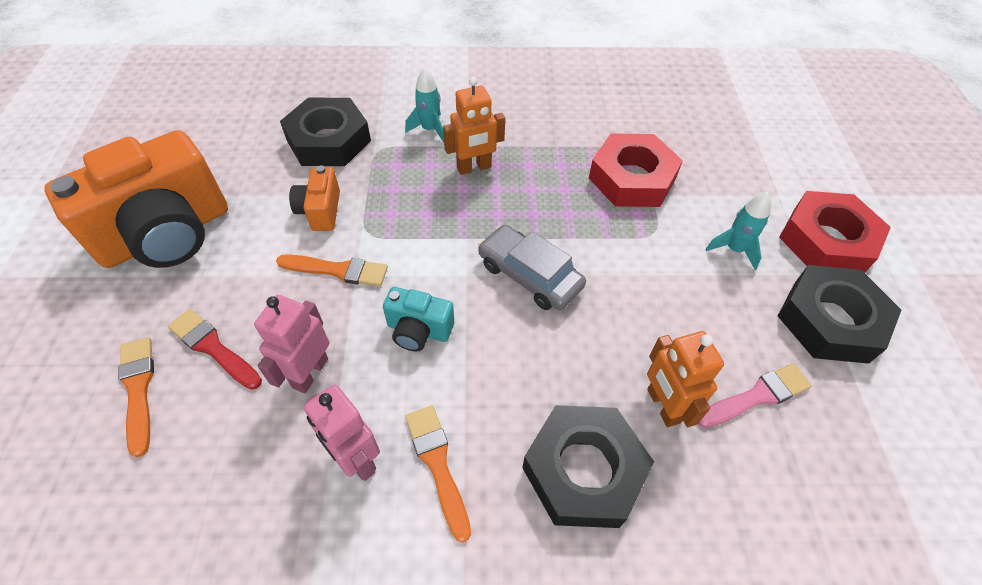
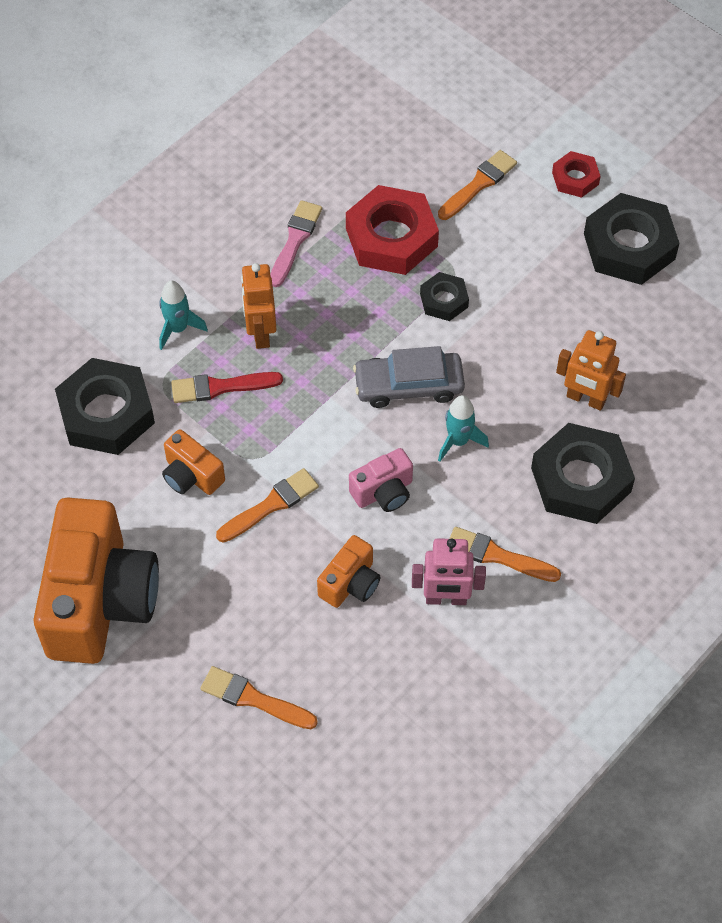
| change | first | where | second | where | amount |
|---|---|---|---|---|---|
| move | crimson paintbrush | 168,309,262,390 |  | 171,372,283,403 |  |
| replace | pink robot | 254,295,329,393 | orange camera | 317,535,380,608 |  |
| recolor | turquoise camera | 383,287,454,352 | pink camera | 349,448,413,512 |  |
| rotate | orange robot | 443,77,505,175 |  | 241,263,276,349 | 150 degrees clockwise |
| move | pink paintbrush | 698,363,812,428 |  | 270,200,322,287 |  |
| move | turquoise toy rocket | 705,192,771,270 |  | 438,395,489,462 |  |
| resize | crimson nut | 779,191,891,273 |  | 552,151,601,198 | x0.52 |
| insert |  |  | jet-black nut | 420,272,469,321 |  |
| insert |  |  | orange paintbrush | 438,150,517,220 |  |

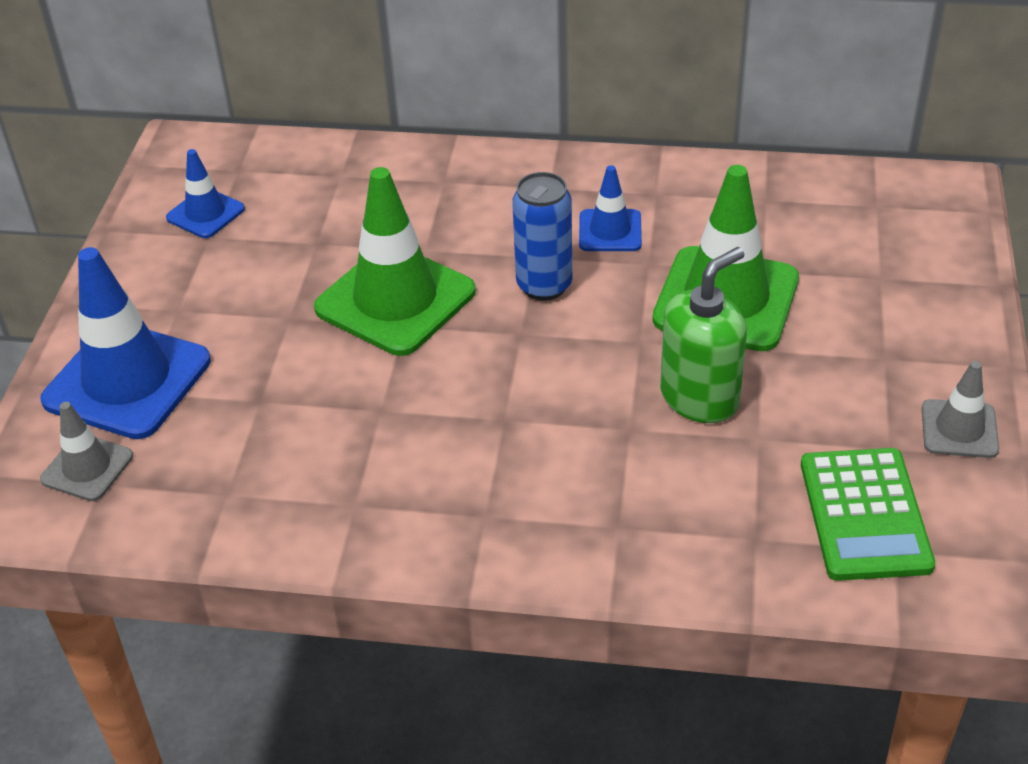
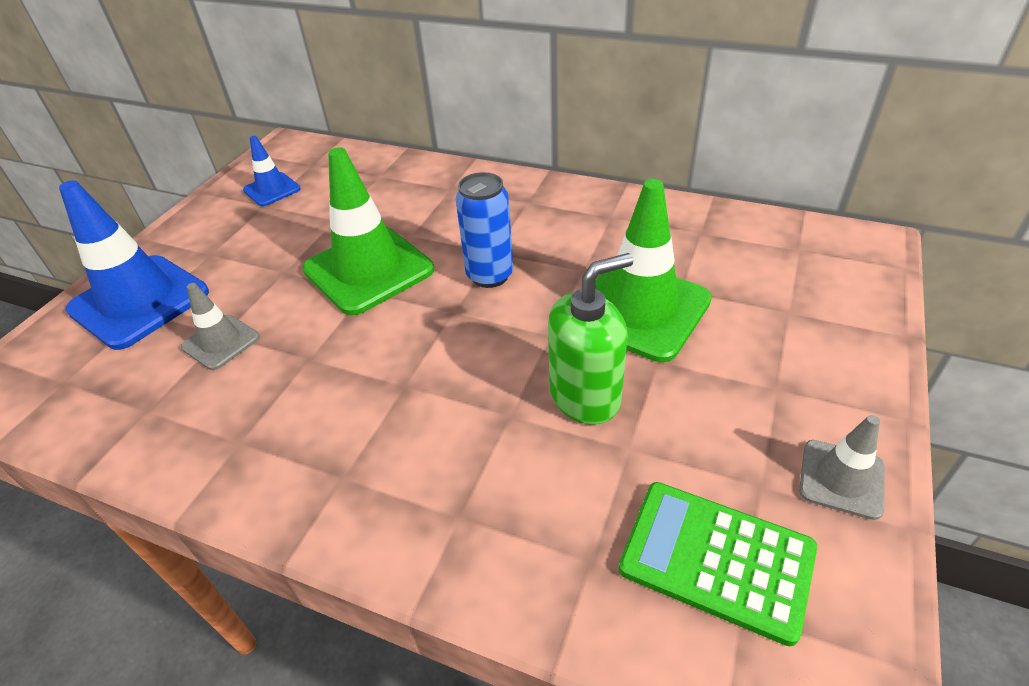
| change | first | where | second | where | amount |
|---|---|---|---|---|---|
| move | grey traffic cone | 40,402,133,501 |  | 181,283,260,370 |  |
| delete | cobalt traffic cone | 579,165,642,251 |  |  |  |
| rotate | emerald adding machine | 801,448,936,581 |  | 619,482,817,647 | 105 degrees clockwise |

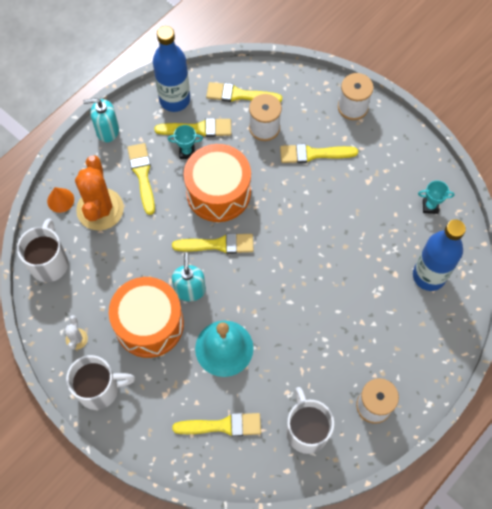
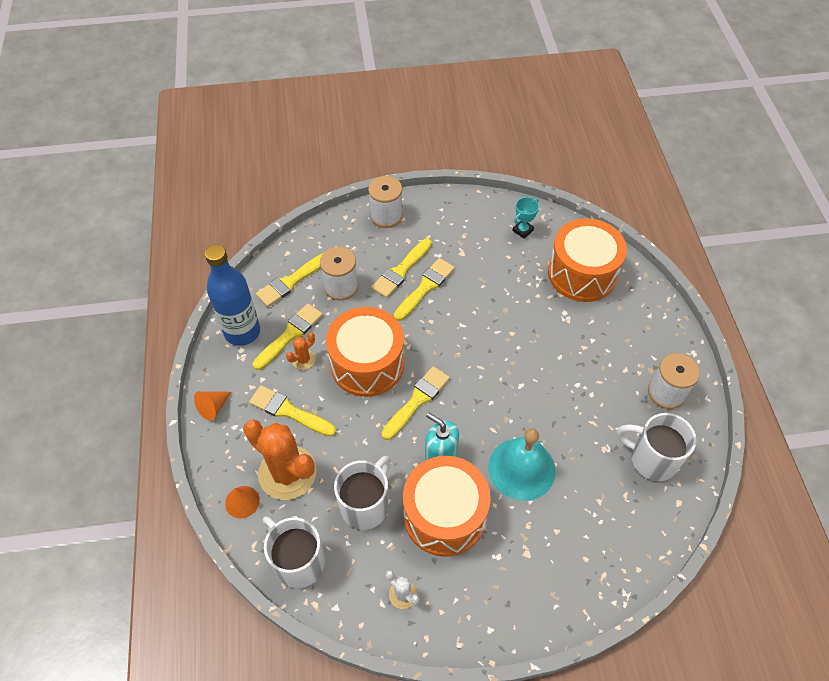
| change | first | where | second | where | amount |
|---|---|---|---|---|---|
| move | pure white tea mug | 66,355,135,410 |  | 334,456,391,530 |  |
| replace | turquoise pump bottle | 83,98,119,142 | orange cone | 194,391,231,421 |  |
| replace | turquoise trophy | 168,125,203,159 | orange saguaro cactus | 286,333,315,370 |  |
| move | yellow paintbrush | 172,413,261,437 |  | 394,258,455,321 |  |
| replace | cobalt flask | 413,219,466,291 | orange drum | 548,218,627,302 |  |

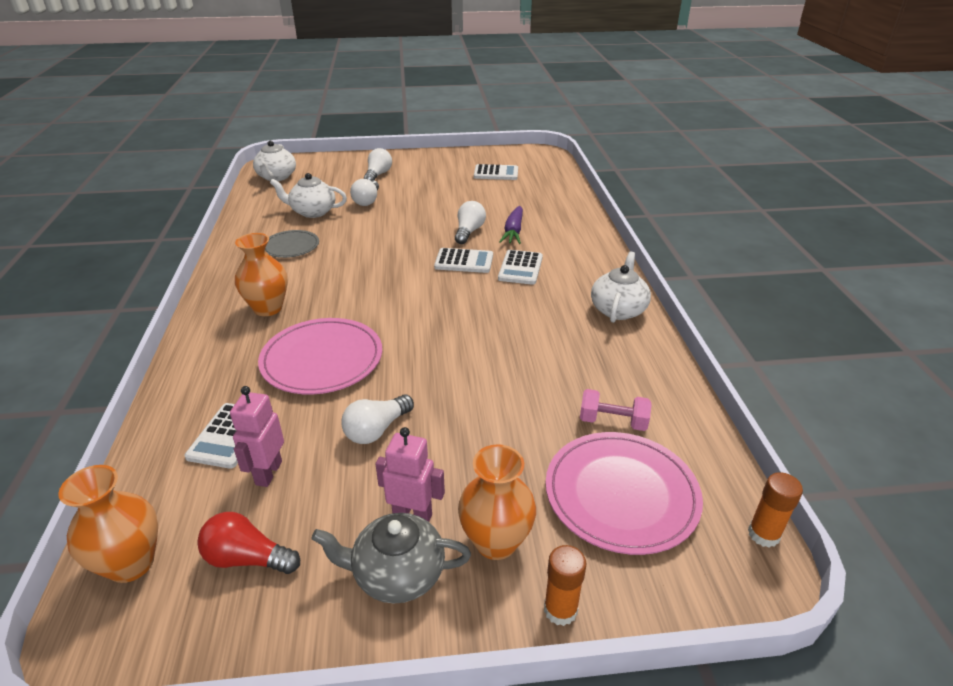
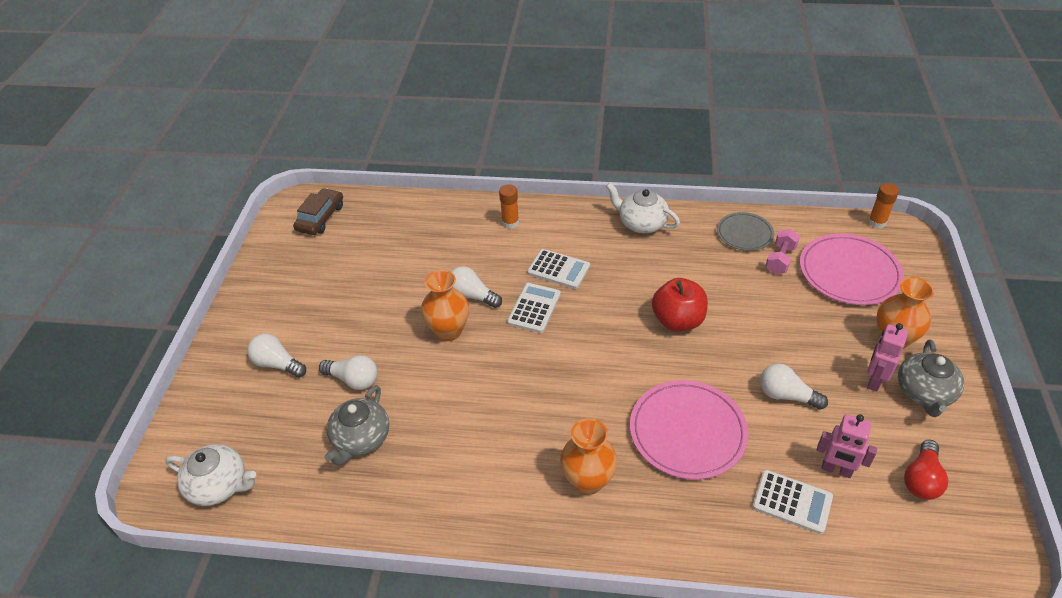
| change | first | where | second | where | amount |
|---|---|---|---|---|---|
| move | orange tall vase | 58,465,158,583 |  | 421,270,469,341 |  |
| move | grey flat dish | 265,230,319,258 |  | 717,212,774,251 |  |
| recolor | pure white teapot | 270,173,347,218 | grey teapot | 324,385,389,466 |  |
| rotate | pure white lightbulb | 341,394,414,444 |  | 760,363,828,410 | 150 degrees clockwise |
| delete | pure white adding machine | 474,164,518,180 |  |  |  |
| delete | violet root vegetable | 499,206,523,244 |  |  |  |
| move | orange glue | 544,545,586,626 |  | 499,184,519,229 |  |
| insert |  |  | russet car | 293,188,343,235 |  |
| insert |  |  | crimson toy apple | 652,278,708,331 |  |

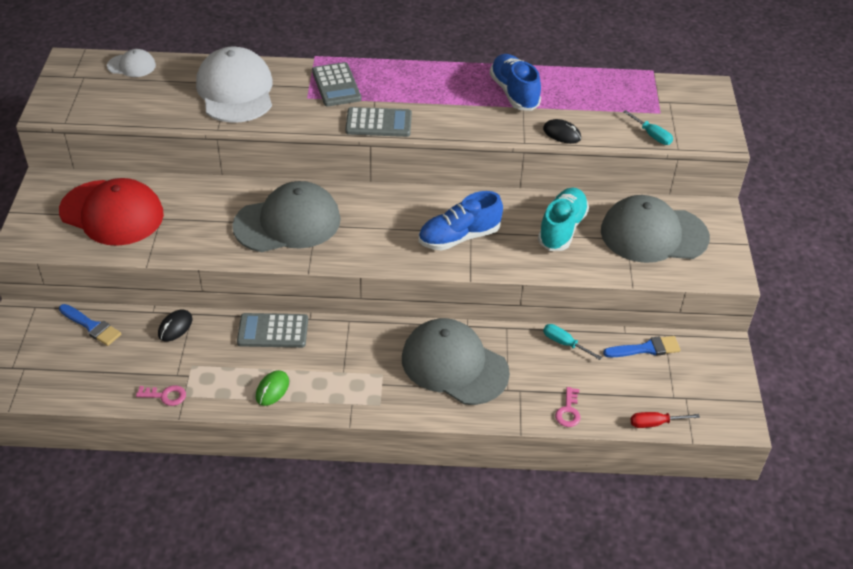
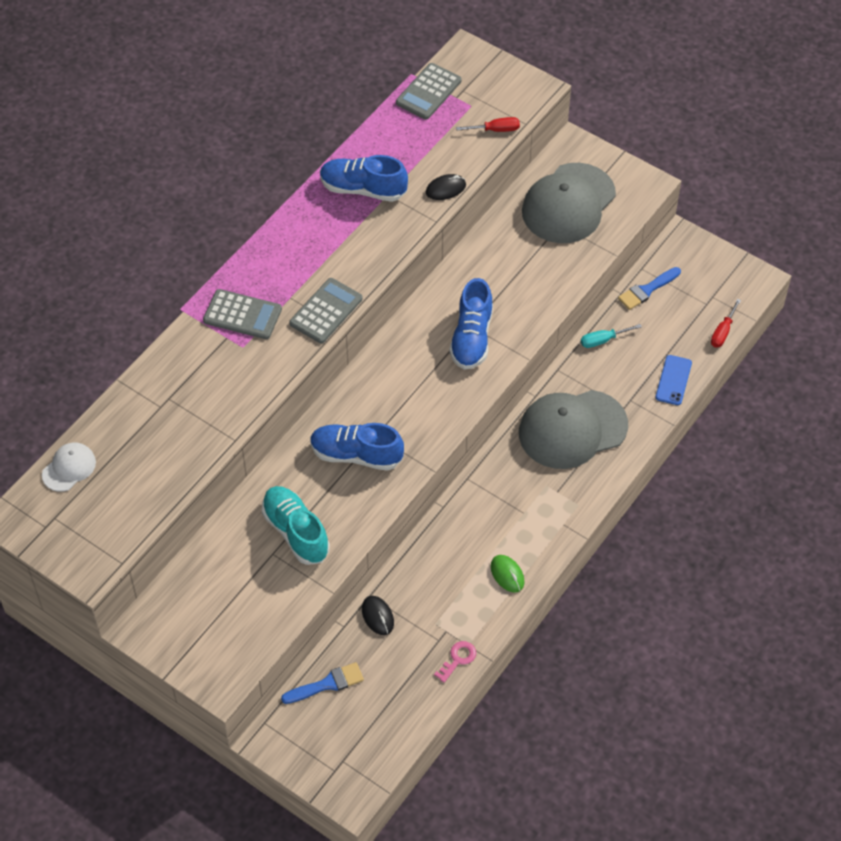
| change | first | where | second | where | amount |
|---|---|---|---|---|---|
| delete | crimson cap | 59,178,164,246 |  |  |  |
| delete | pure white cap | 196,47,273,123 |  |  |  |
| replace | grey cap | 232,181,341,252 | cobalt sneaker | 310,423,404,471 |  |
| move | grey adding machine | 237,313,308,348 |  | 396,63,462,120 |  |
| move | turquoise sneaker | 538,187,589,251 |  | 262,486,330,565 |  |
| replace | pink latchkey | 555,387,581,427 | cobalt mobile phone | 655,355,692,405 |  |
| rotate | cobalt paintbrush | 603,336,681,357 |  | 618,267,681,310 | 150 degrees counterclockwise |
| recolor | turquoise flat screwdriver | 623,110,673,145 | crimson flat screwdriver | 456,117,520,132 |  |

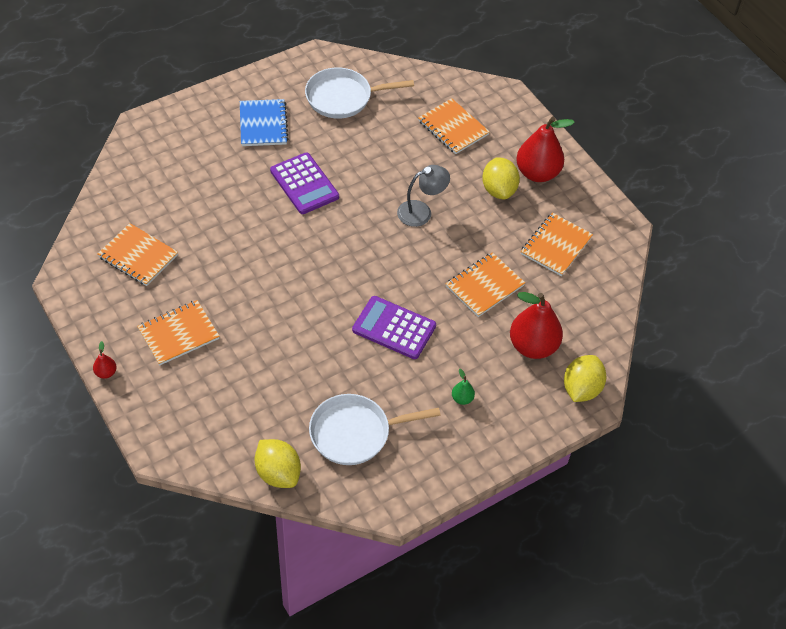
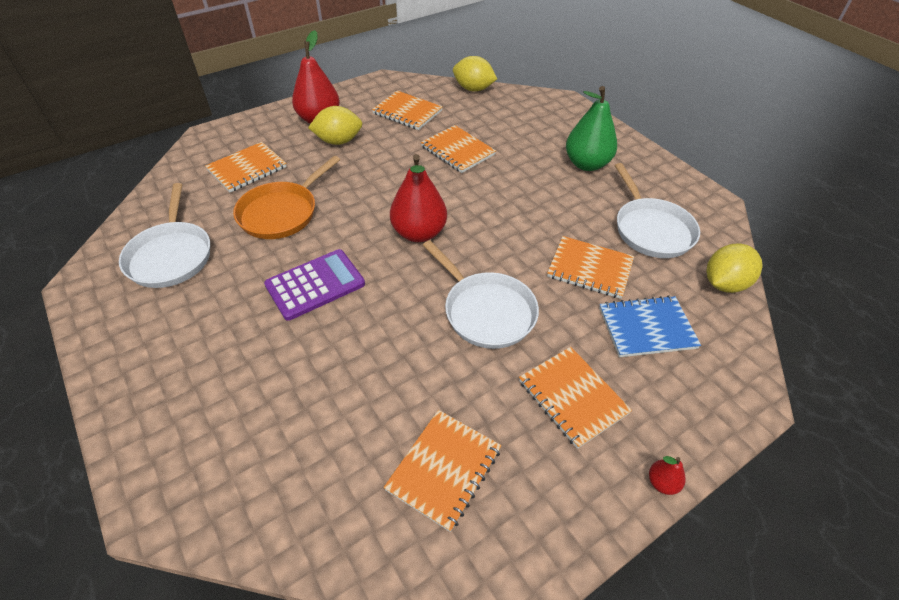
| change | first | where | second | where | amount |
|---|---|---|---|---|---|
| move | cobalt exercise book | 240,99,288,146 |  | 599,295,701,357 |  |
| delete | violet adding machine | 352,296,436,359 |  |  |  |
| delete | grey desk lamp | 397,165,450,227 |  |  |  |
| resize | emerald pear | 452,369,475,405 |  | 566,86,617,171 | x2.33 |
| move | crimson pear | 510,292,563,359 |  | 390,154,447,242 |  |
| move | yellow toy lemon | 564,355,606,402 |  | 453,56,497,91 |  |
| insert |  |  | orange skillet | 233,156,340,239 |  |
| insert |  |  | pure white skillet | 423,240,539,349 |  |
| insert |  |  | orange exercise book | 547,236,634,299 |  |

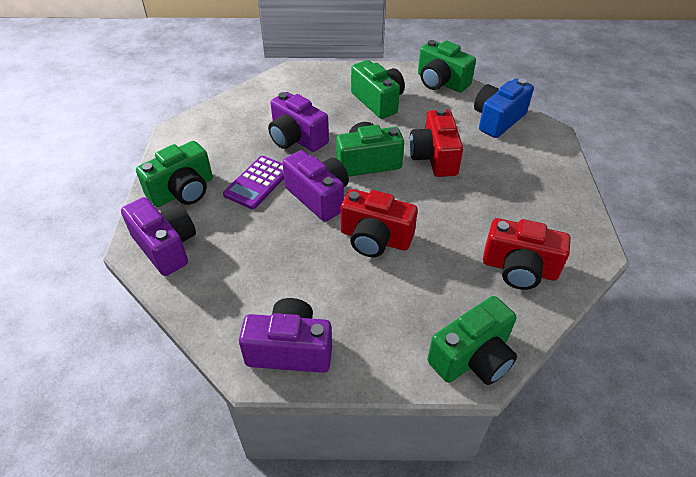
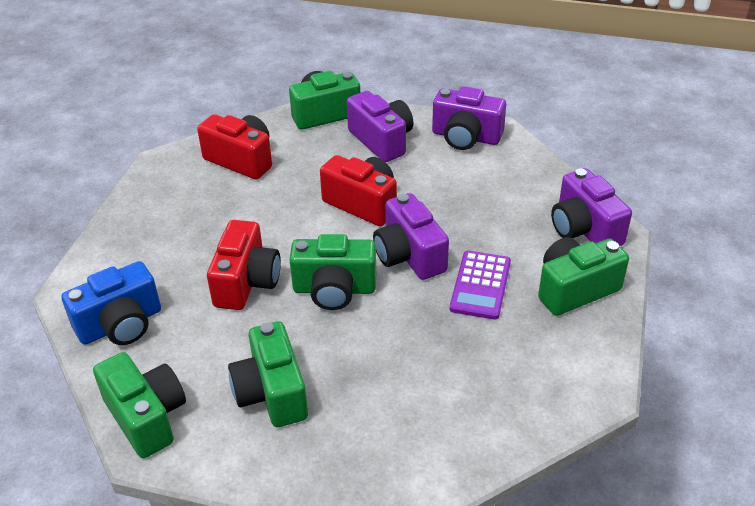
| change | first | where | second | where | amount |
|---|---|---|---|---|---|
| rotate | violet adding machine | 223,156,284,209 |  | 450,251,511,320 | 150 degrees clockwise |
| move | violet camera | 268,92,329,152 |  | 347,91,413,162 |  |

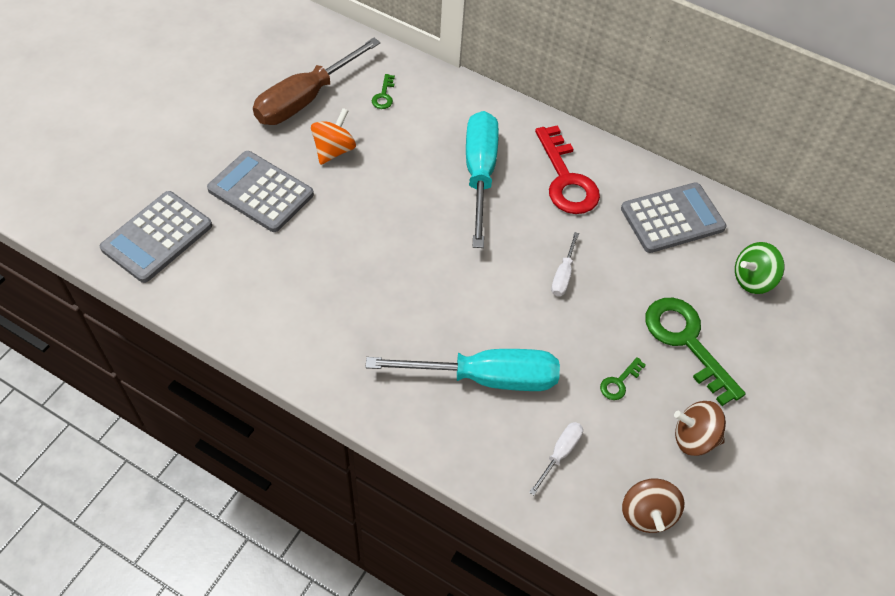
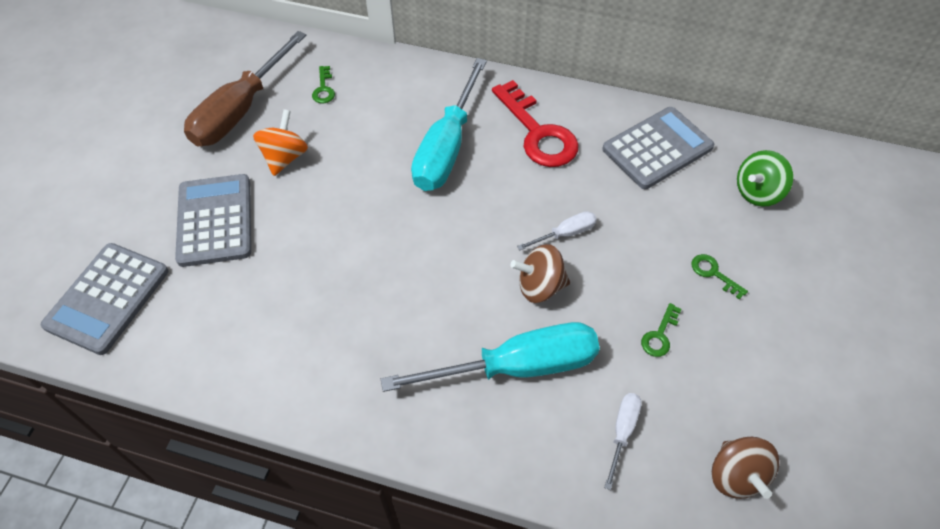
| change | first | where | second | where | amount |
|---|---|---|---|---|---|
| rotate | grey adding machine | 207,151,314,232 |  | 175,174,251,267 | 60 degrees clockwise |
| rotate | turquoise flat screwdriver | 466,111,499,248 |  | 411,58,487,191 | 150 degrees counterclockwise |
| rotate | pure white flat screwdriver | 551,232,579,296 |  | 517,211,597,251 | 120 degrees counterclockwise |
| resize | emerald latchkey | 645,298,745,406 |  | 691,254,748,299 | x0.44 |
| move | russet whirligig | 674,401,726,456 |  | 511,244,570,303 |  |

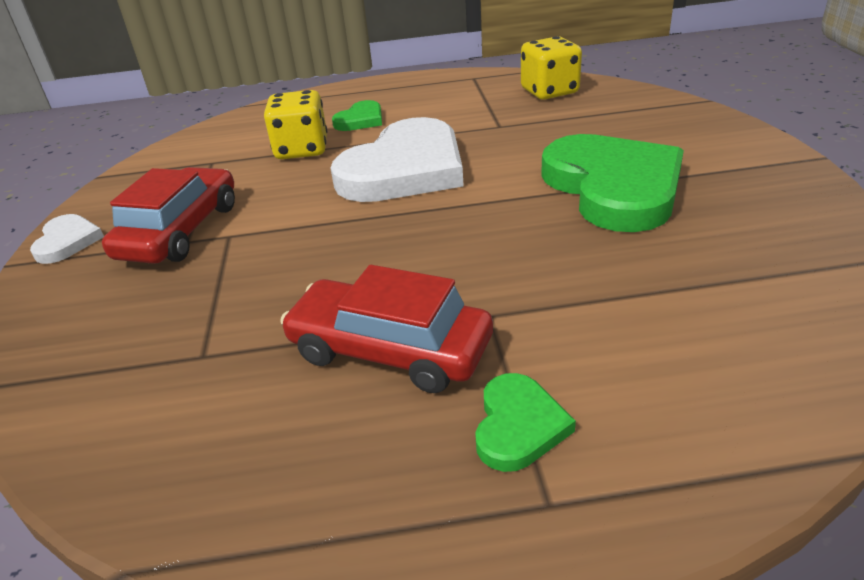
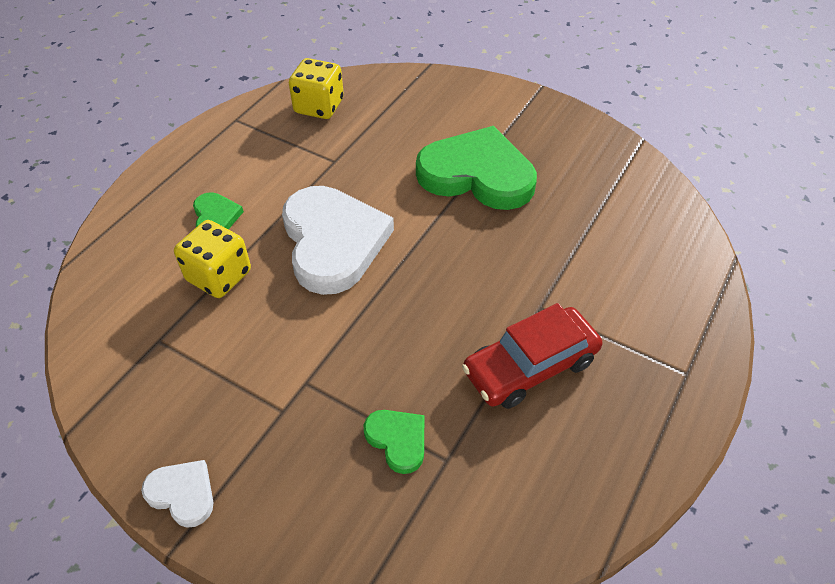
| change | first | where | second | where | amount |
|---|---|---|---|---|---|
| delete | crimson car | 102,167,235,264 |  |  |  |
| move | emerald love heart | 475,373,576,472 |  | 364,410,424,474 |  |

